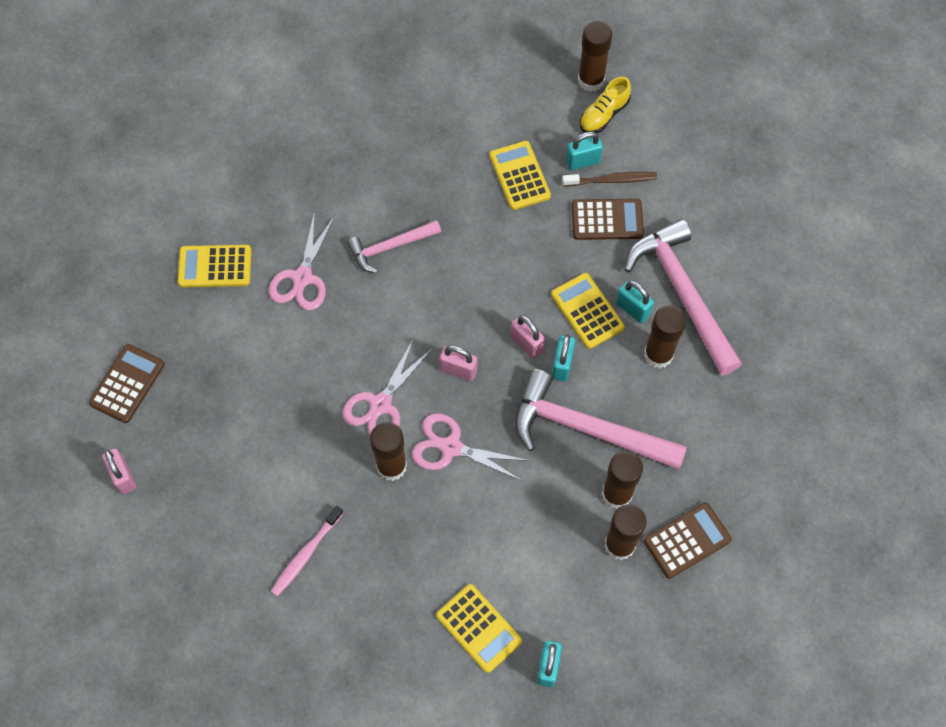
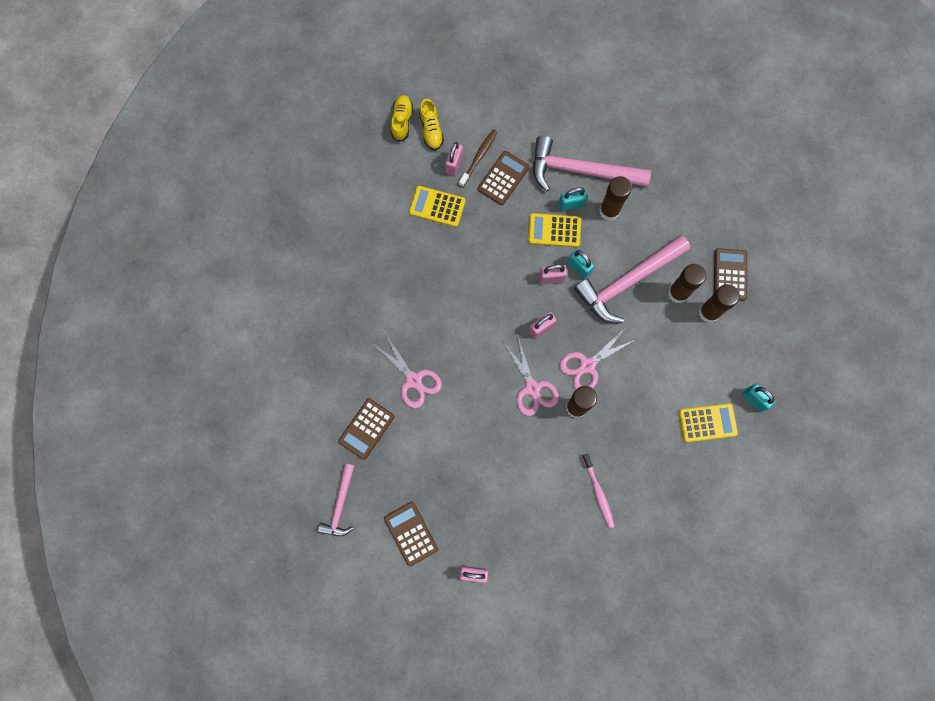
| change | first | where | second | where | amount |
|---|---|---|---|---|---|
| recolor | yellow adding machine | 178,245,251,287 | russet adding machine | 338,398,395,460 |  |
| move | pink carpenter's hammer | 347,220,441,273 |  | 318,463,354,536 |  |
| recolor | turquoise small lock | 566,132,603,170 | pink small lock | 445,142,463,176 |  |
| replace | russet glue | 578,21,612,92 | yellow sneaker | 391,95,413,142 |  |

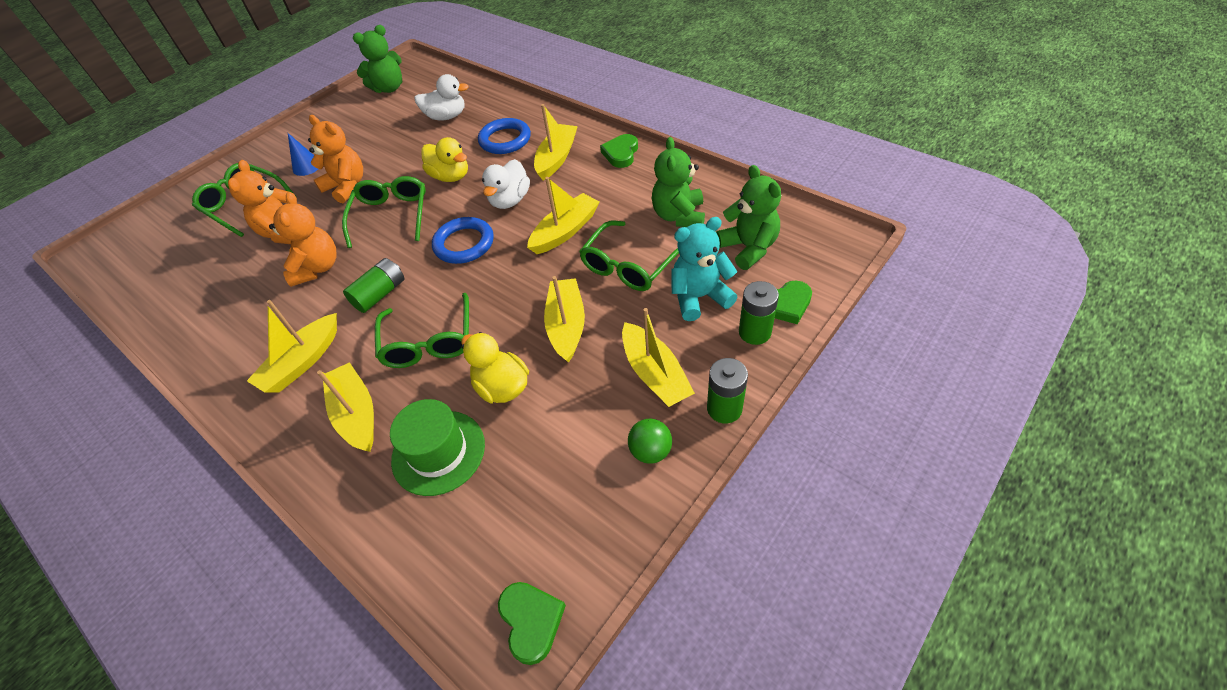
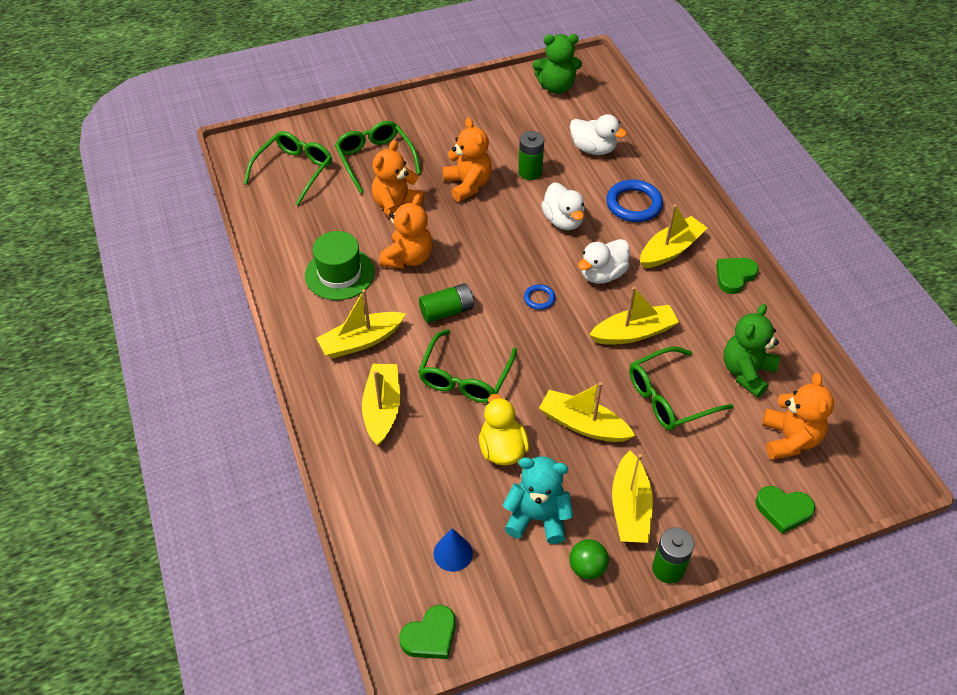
| change | first | where | second | where | amount |
|---|---|---|---|---|---|
| move | cobalt cone | 288,133,318,176 |  | 434,528,473,572 |  |
| move | emerald spectacles | 342,176,426,248 |  | 244,131,332,206 |  |
| move | emerald tall hat | 390,399,485,496 |  | 305,231,375,300 |  |
| recolor | yellow duck | 421,137,468,182 | pure white duck | 541,182,585,230 |  |
| resize | cobalt torus | 432,217,494,264 |  | 524,284,556,310 | x0.52 |
| rotate | emerald love heart | 498,582,566,665 |  | 399,605,456,659 | 45 degrees clockwise |
| rotate | yellow boat | 544,276,585,363 |  | 539,382,635,442 | 90 degrees counterclockwise |
| move | turquoise stuffed bear | 671,217,737,321 |  | 503,456,573,544 |  |
| recolor | emerald stuffed bear | 716,165,781,270 | orange stuffed bear | 762,373,834,460 |  |
| move | emerald battery | 739,281,779,345 |  | 518,131,544,180 |  |

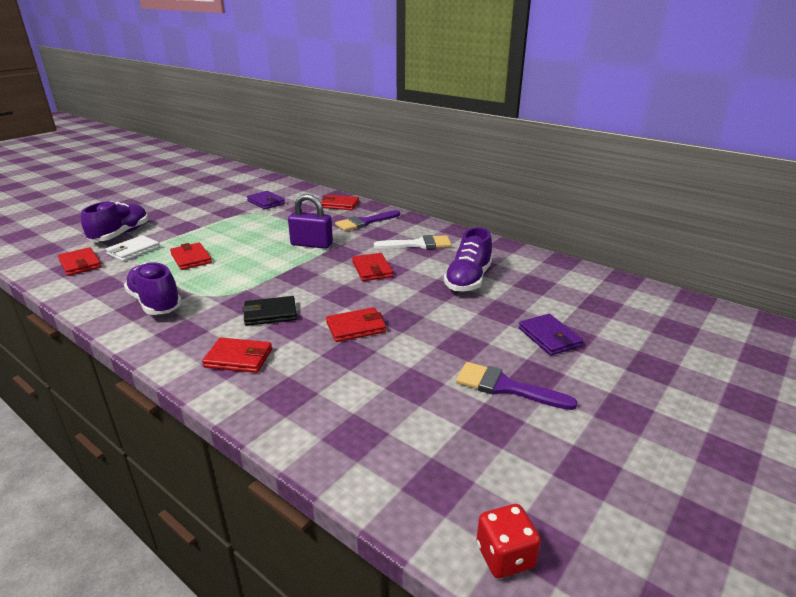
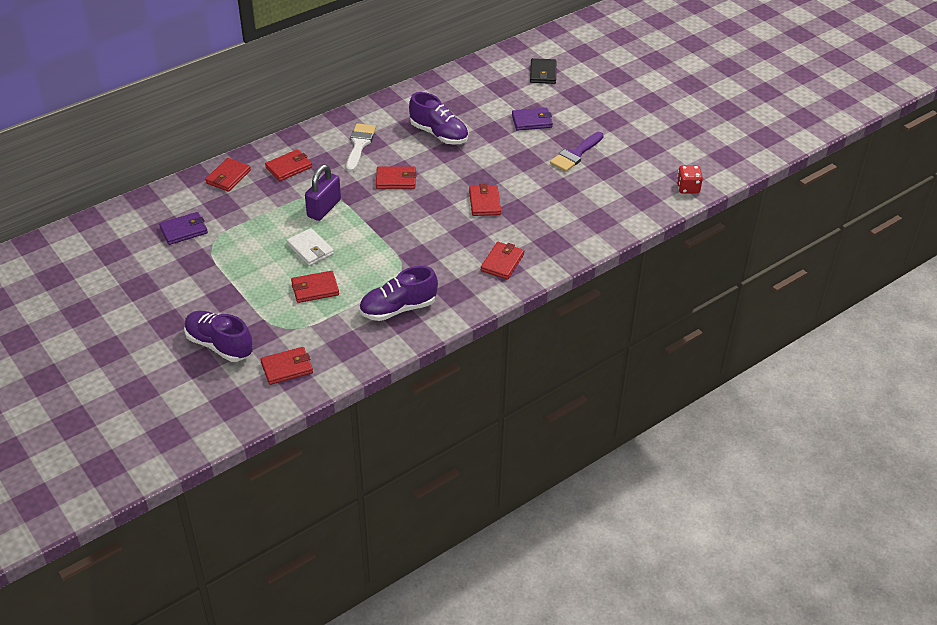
| change | first | where | second | where | amount |
|---|---|---|---|---|---|
| move | pure white billfold | 106,235,160,262 |  | 287,228,334,266 |  |
| move | jet-black billfold | 242,296,297,326 |  | 530,58,556,84 |  |
| replace | violet paintbrush | 335,210,400,231 | crimson billfold | 265,149,312,181 |  |

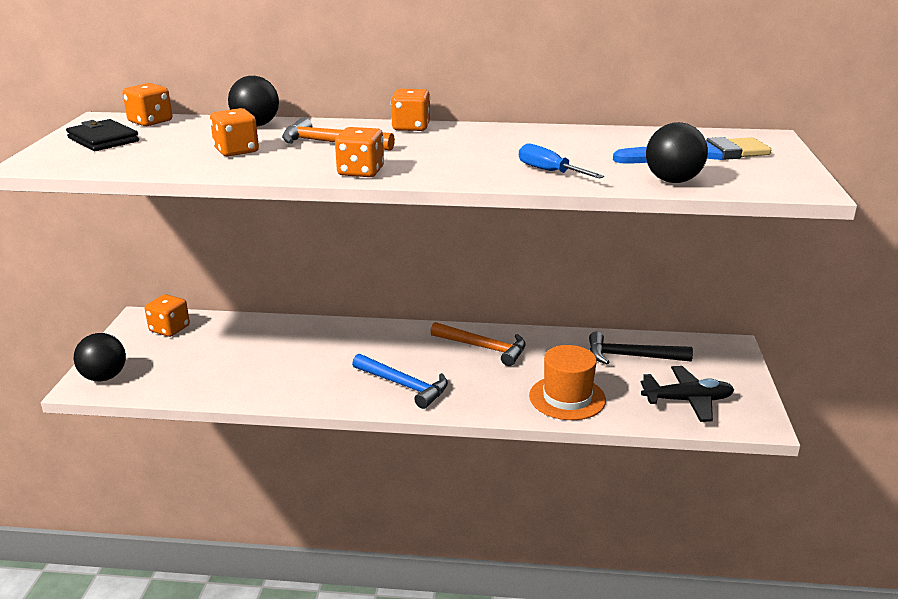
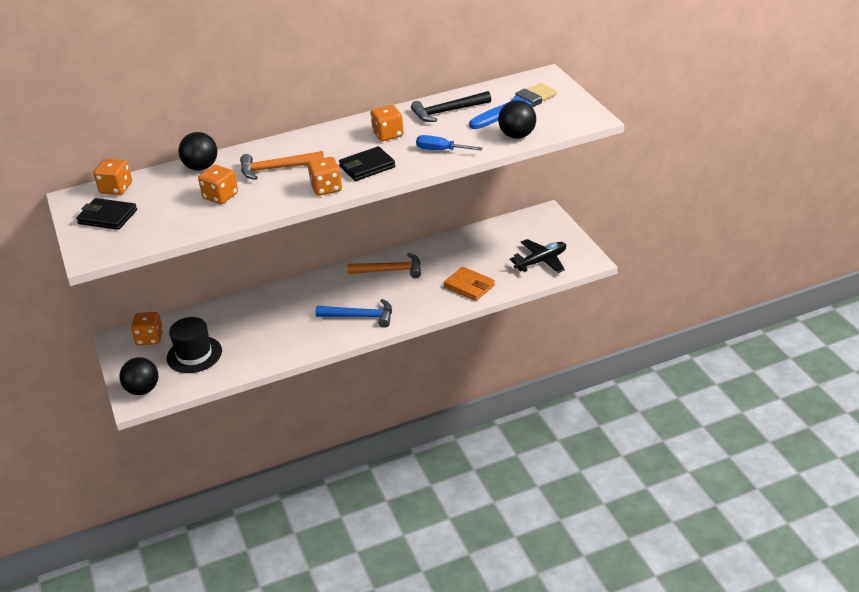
| change | first | where | second | where | amount |
|---|---|---|---|---|---|
| move | orange dice | 391,89,430,131 |  | 371,105,404,141 |  |
| replace | orange tall hat | 529,345,606,420 | orange billfold | 444,267,495,301 |  |
| move | jet-black carpenter's hammer | 589,332,693,364 |  | 411,91,491,122 |  |
| insert |  |  | jet-black tall hat | 167,317,222,373 |  |
| insert |  |  | jet-black billfold | 339,146,395,181 |  |

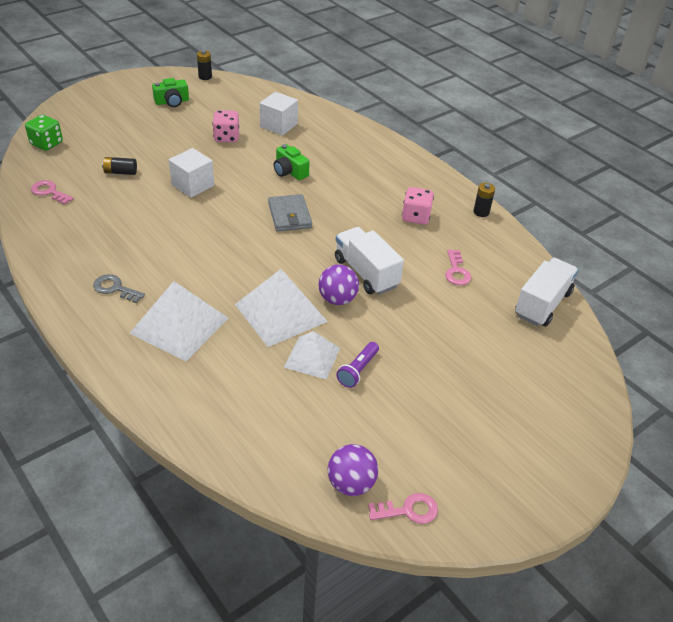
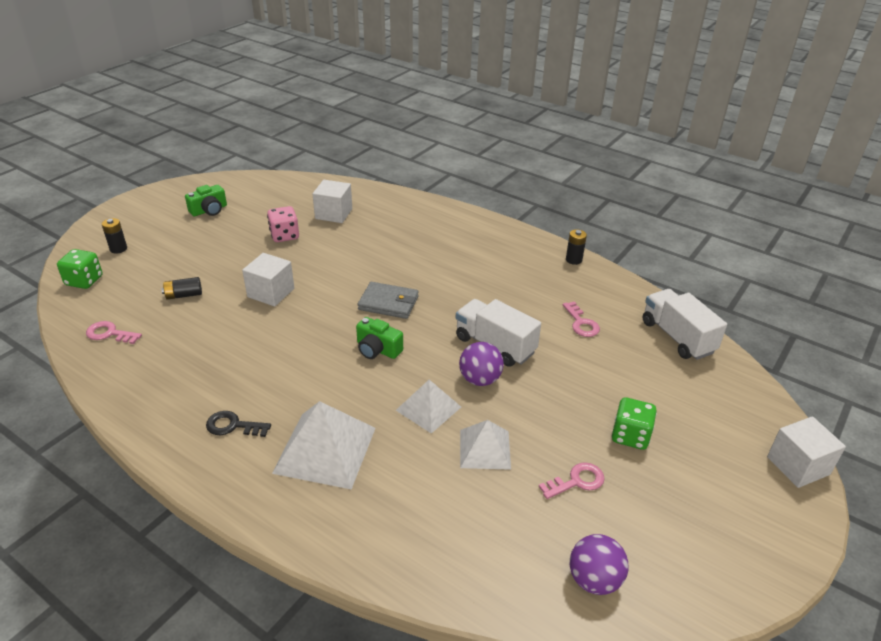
| change | first | where | second | where | amount |
|---|---|---|---|---|---|
| recolor | grey latchkey | 93,274,145,303 | jet-black latchkey | 206,411,271,437 |  |
| move | jet-black battery | 197,50,212,80 |  | 102,218,127,254 |  |
| resize | pure white pyramid shape | 235,269,328,347 |  | 396,380,461,434 | x0.62 |
| rotate | grey billfold | 268,194,312,232 |  | 358,282,419,319 | 45 degrees counterclockwise |
| move | emerald camera | 274,144,310,180 |  | 356,317,403,359 |  |
| delete | violet pocket torch | 336,342,379,388 |  |  |  |
| move | pink latchkey | 368,493,438,524 |  | 539,462,605,499 |  |
| delete | pink dice | 402,187,434,225 |  |  |  |
| rotate | pure white toy truck | 515,258,578,327 |  | 643,289,727,360 | 45 degrees counterclockwise |
| insert |  |  | emerald dice | 612,397,657,450 |  |
| insert |  |  | pure white cube | 767,416,846,488 |  |

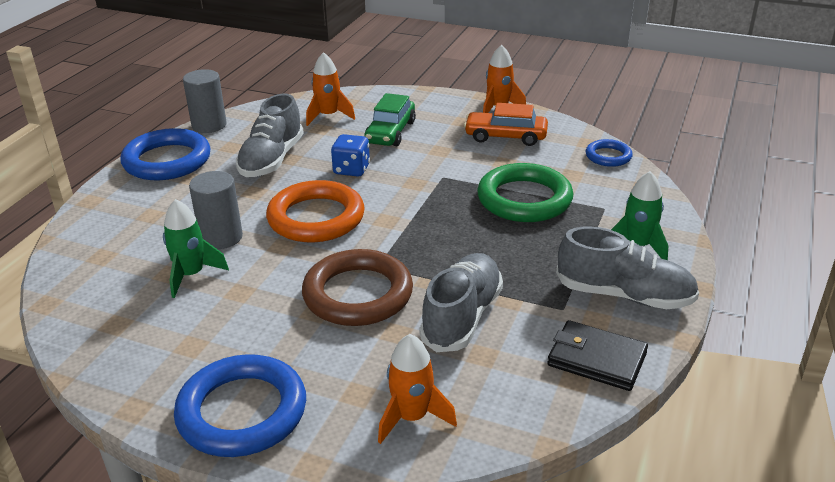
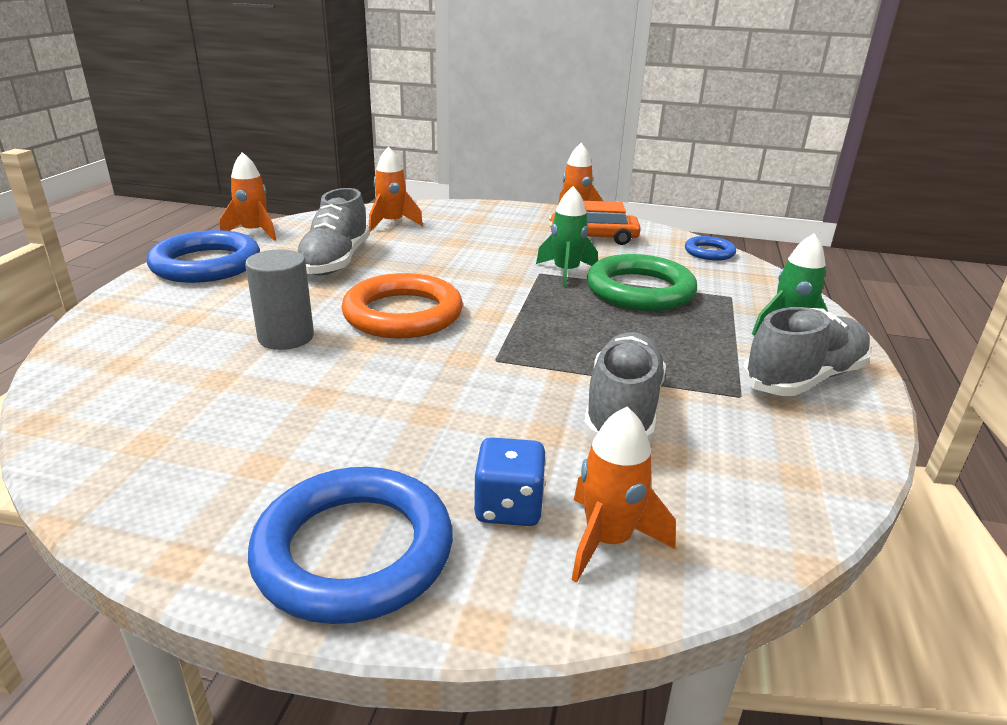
| change | first | where | second | where | amount |
|---|---|---|---|---|---|
| move | emerald toy rocket | 163,199,229,298 |  | 536,186,598,287 |  |
| replace | grey solid cylinder | 183,69,227,133 | orange toy rocket | 219,152,276,241 |  |
| delete | russet torus | 302,249,413,326 |  |  |  |
| move | cobalt dice | 331,134,370,177 |  | 473,437,546,526 |  |
| delete | emerald car | 364,93,416,146 |  |  |  |
| delete | jet-black billfold | 547,320,648,391 |  |  |  |
| rotate | grey sneaker | 556,226,699,309 |  | 742,307,872,396 | 45 degrees counterclockwise |

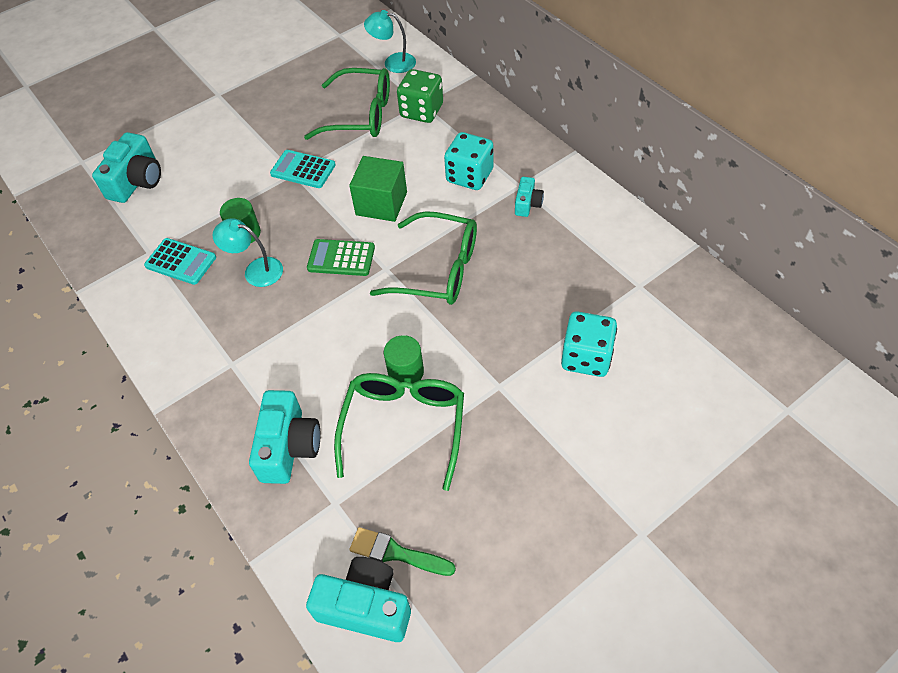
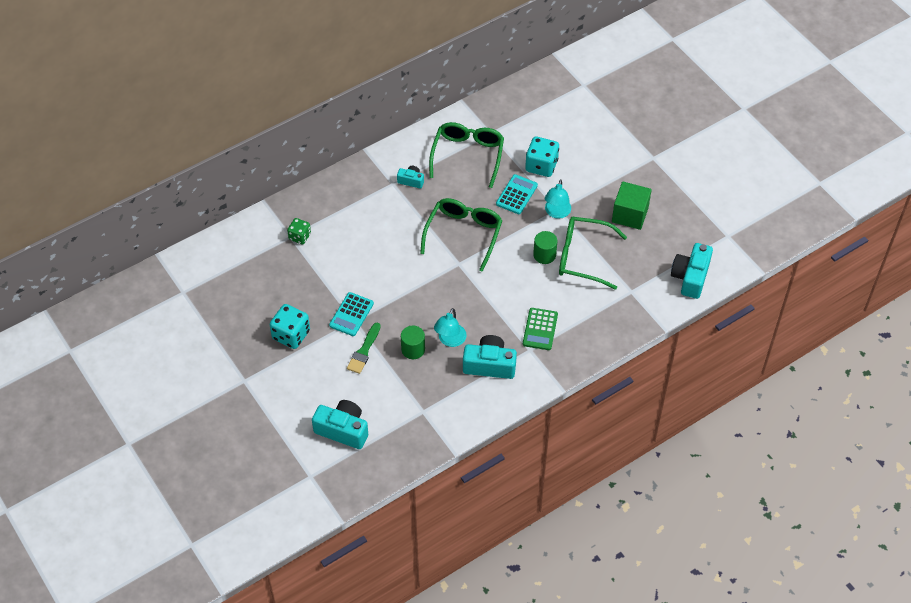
| change | first | where | second | where | amount |
|---|---|---|---|---|---|
| move | turquoise adding machine | 144,238,216,285 |  | 496,174,538,214 |  |
| move | turquoise camera | 249,390,321,484 |  | 463,335,517,379 |  |
| move | emerald spectacles | 304,68,390,140 |  | 429,122,504,188 |  |
| move | emerald adding machine | 307,239,375,276 |  | 523,308,558,350 |  |
| move | emerald cube | 349,156,407,222 |  | 612,181,652,230 |  |
| move | emerald paintbrush | 349,527,456,576 |  | 347,323,381,374 |  |
| move | turquoise desk lamp | 364,10,416,73 |  | 545,179,571,219 |  |
| resize | emerald dice | 397,69,443,123 |  | 287,218,311,245 | x0.62 |
| move | turquoise dice | 444,132,494,190 |  | 269,304,310,349 |  |

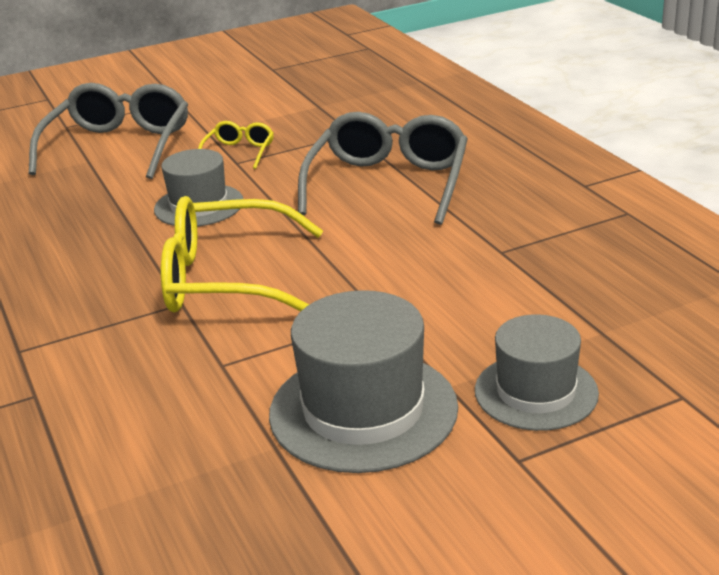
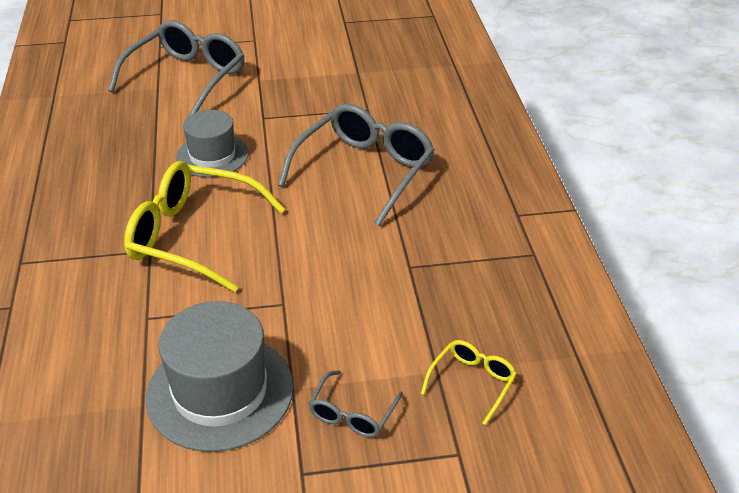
| change | first | where | second | where | amount |
|---|---|---|---|---|---|
| move | yellow spectacles | 198,121,274,169 |  | 421,340,517,425 |  |
| replace | grey tall hat | 475,314,599,431 | grey spectacles | 308,370,403,437 |  |

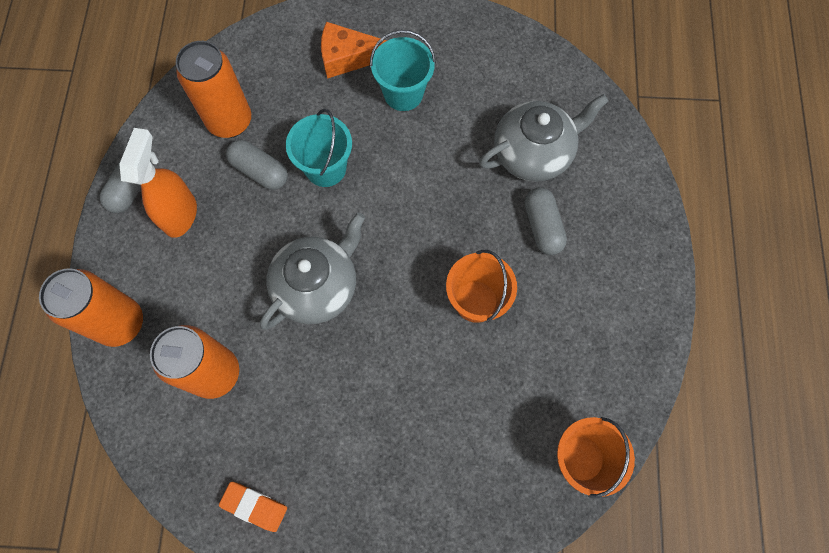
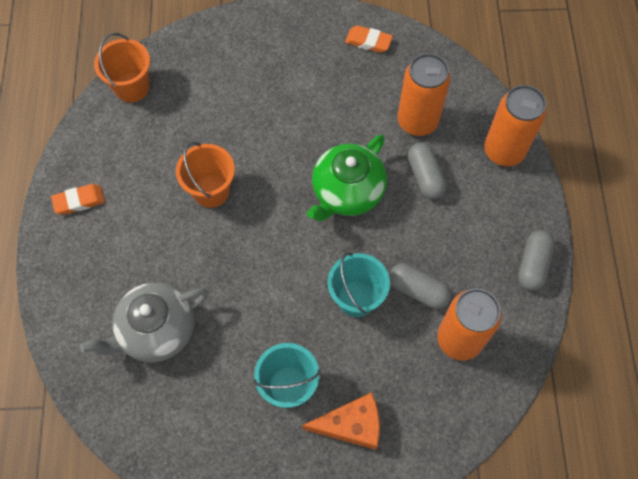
| change | first | where | second | where | amount |
|---|---|---|---|---|---|
| delete | orange spray bottle | 119,128,197,238 |  |  |  |
| recolor | grey teapot | 260,212,365,330 | emerald teapot | 307,135,387,221 |  |
| move | grey pill | 525,188,567,255 |  | 408,142,447,199 |  |
| insert |  |  | orange pencil eraser | 51,184,105,215 |  |

